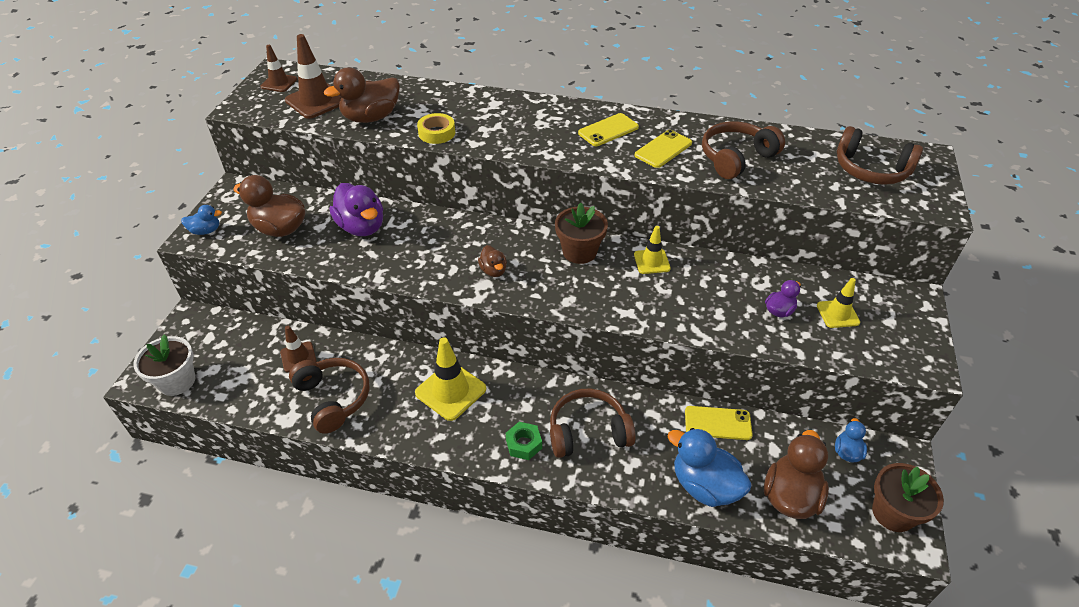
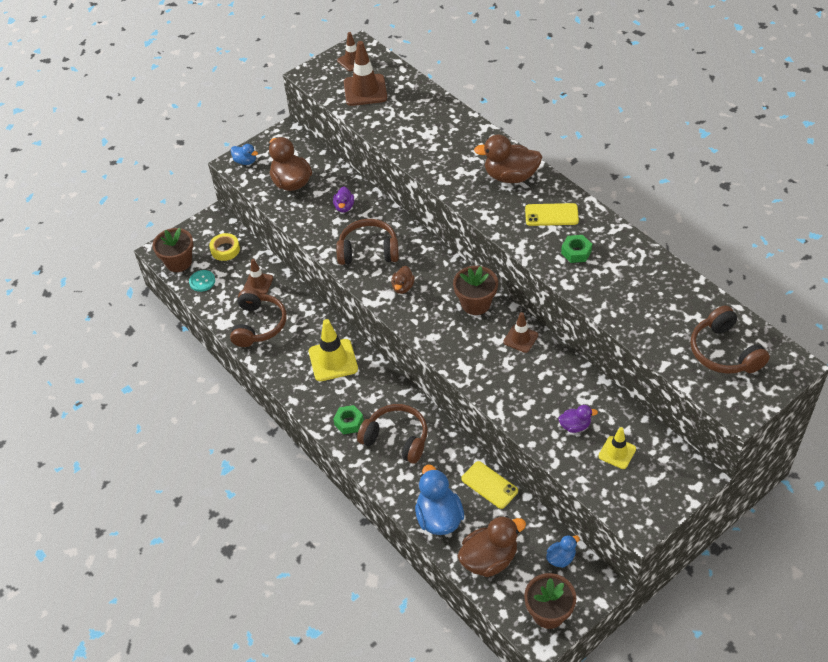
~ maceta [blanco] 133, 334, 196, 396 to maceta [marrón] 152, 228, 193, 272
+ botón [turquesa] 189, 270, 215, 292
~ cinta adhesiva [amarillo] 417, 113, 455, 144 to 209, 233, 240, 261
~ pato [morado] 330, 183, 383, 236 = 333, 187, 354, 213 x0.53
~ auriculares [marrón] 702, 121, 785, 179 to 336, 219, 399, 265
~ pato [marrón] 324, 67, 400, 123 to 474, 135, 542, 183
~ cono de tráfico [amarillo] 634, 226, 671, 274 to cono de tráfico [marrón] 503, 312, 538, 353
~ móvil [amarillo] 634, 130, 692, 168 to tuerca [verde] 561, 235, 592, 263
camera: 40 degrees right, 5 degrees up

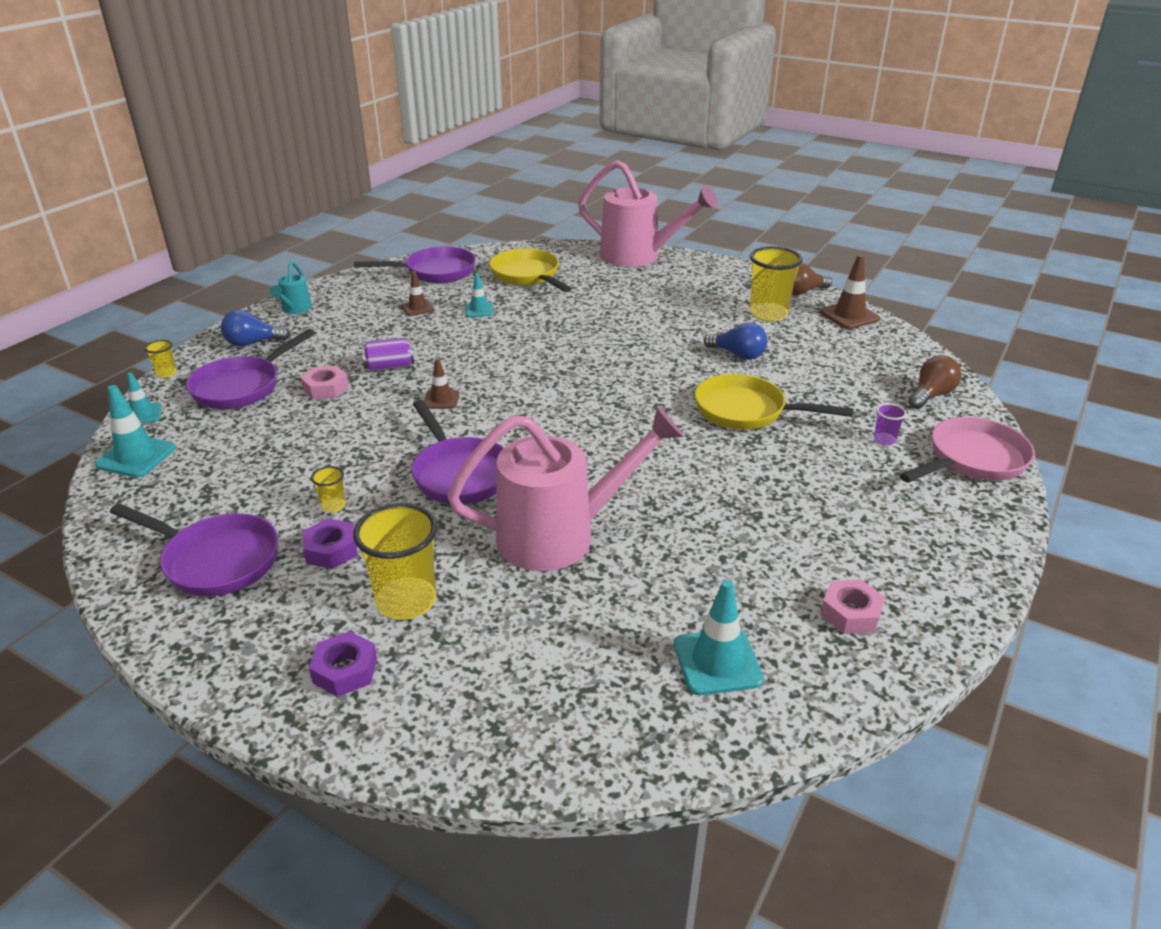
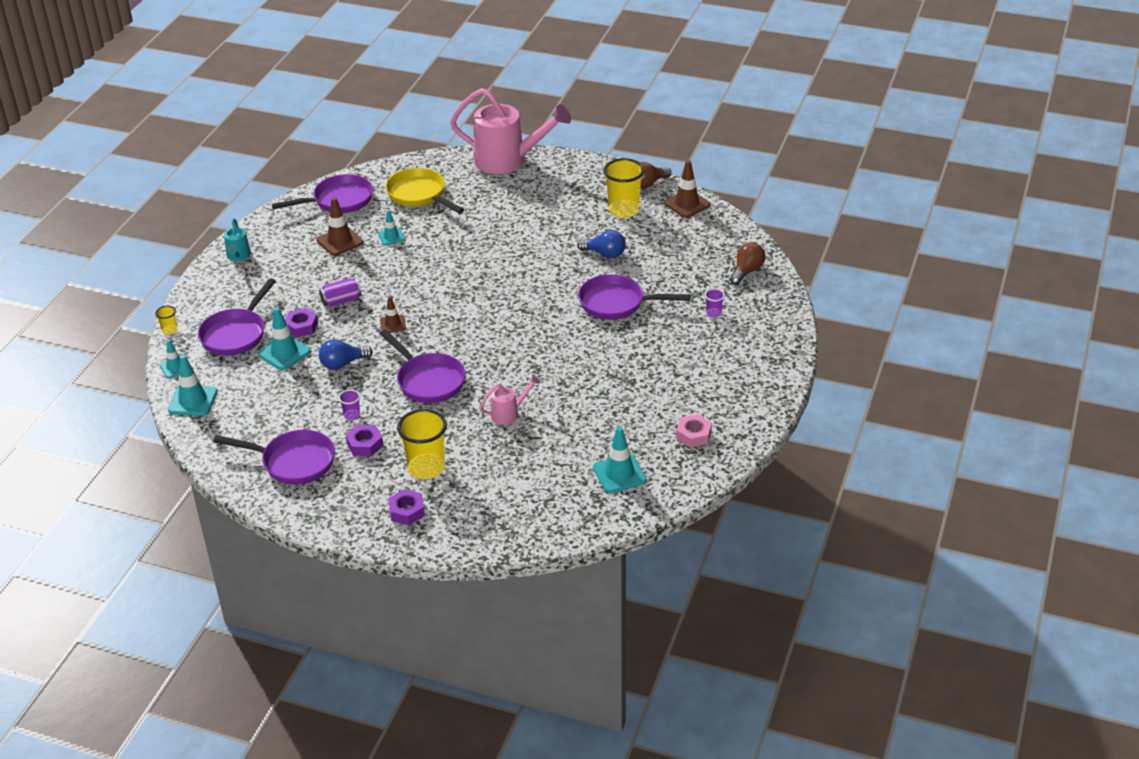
+ cono de tráfico [turquesa] 258, 307, 311, 370
~ tuerca [rosa] 301, 366, 349, 400 to tuerca [morado] 285, 308, 318, 338
~ cono de tráfico [marrón] 401, 271, 434, 316 = 316, 197, 364, 256 x1.62
~ bombilla [azul] 221, 310, 291, 347 to 319, 339, 373, 370
~ vaso [amarillo] 311, 466, 346, 513 to vaso [morado] 338, 390, 360, 421
~ regadera [rosa] 447, 406, 684, 571 = 479, 374, 541, 425 x0.45
~ sartén [amarillo] 695, 374, 854, 430 to sartén [morado] 578, 274, 691, 320
- sartén [rosa] 900, 417, 1035, 483
camera: 10 degrees left, 5 degrees up

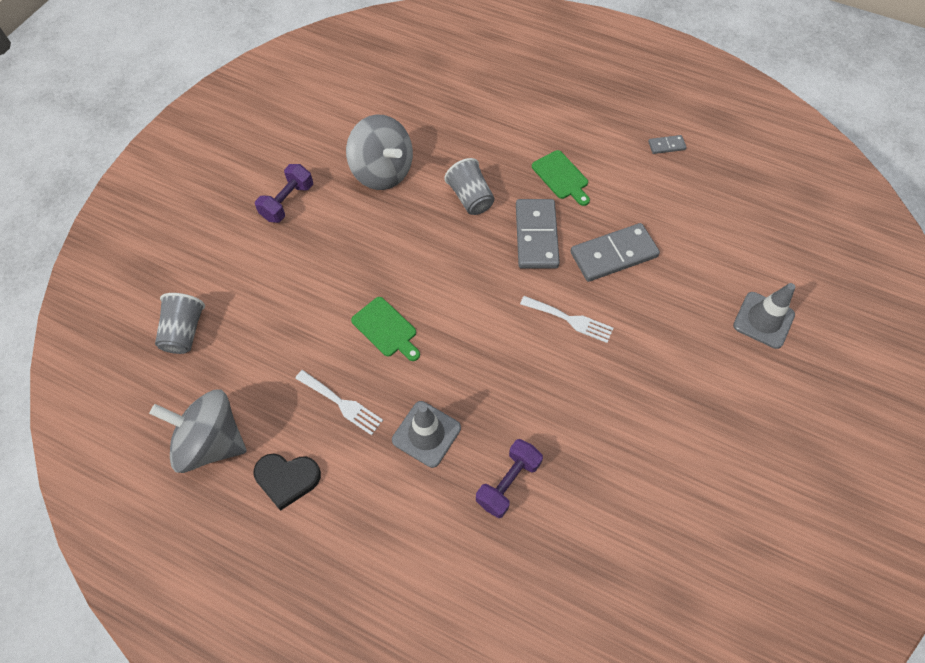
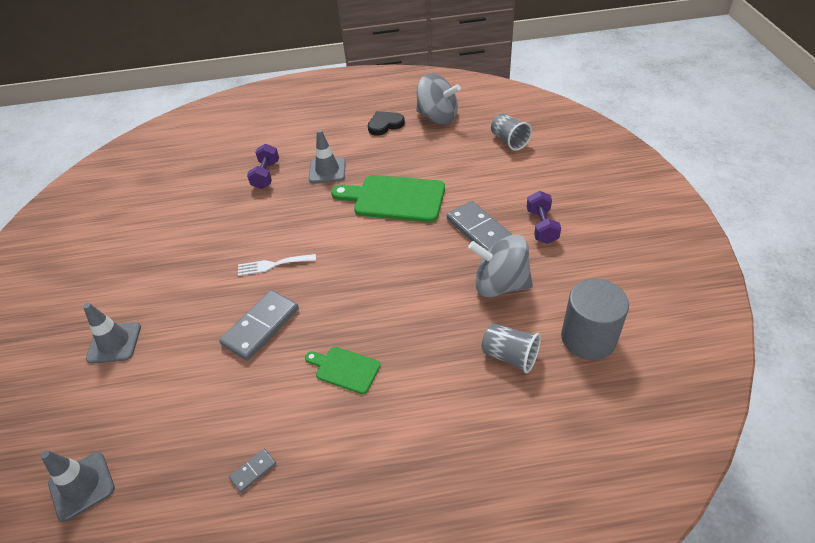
+ cono de tráfico [gris] 41, 450, 115, 522
~ tabla de cortar [verde] 351, 297, 420, 361 = 331, 175, 445, 222 x1.89
~ peonza [gris] 149, 389, 247, 473 = 416, 73, 461, 125 45 degrees clockwise
~ ficha de dominó [gris] 516, 199, 560, 269 to 447, 201, 513, 251
~ vaso [gris] 444, 158, 494, 215 to 482, 324, 541, 373
+ cilindro [gris] 561, 279, 629, 360
- tenedor [blanco] 295, 370, 383, 435
camera: 150 degrees right, 15 degrees down

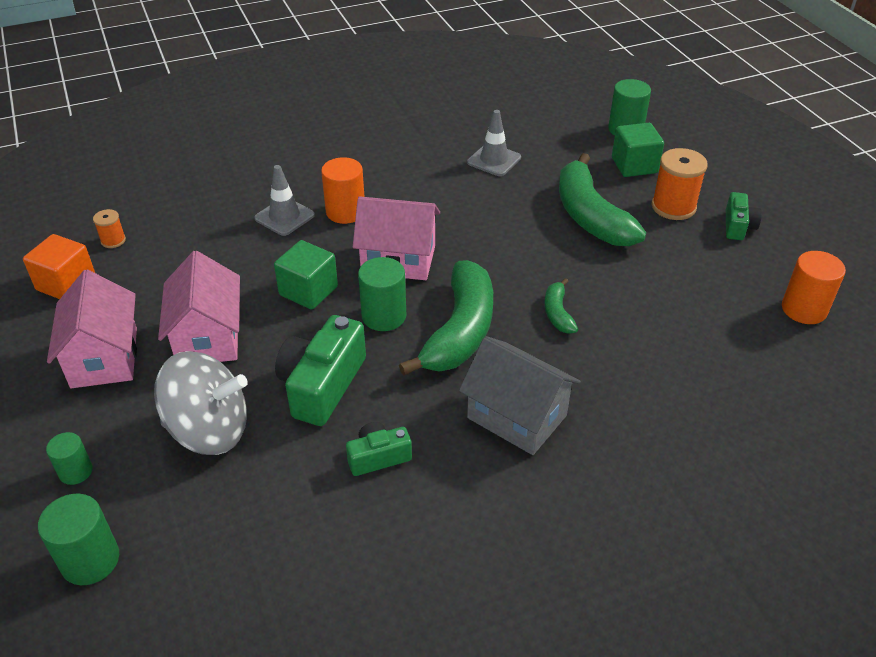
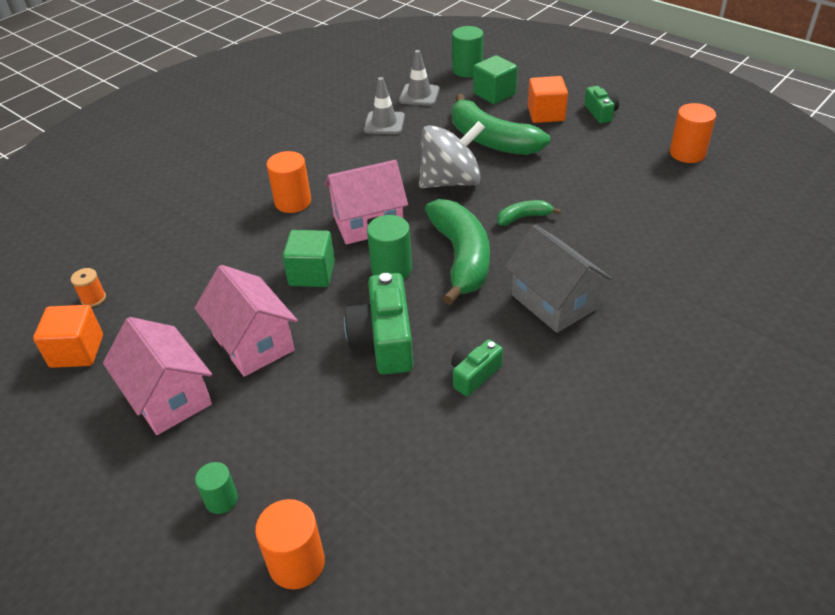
~ cilindro [verde] 38, 494, 119, 585 to cilindro [naranja] 255, 499, 325, 589
~ cono de tráfico [gris] 254, 165, 315, 236 to 399, 50, 440, 106
~ peonza [gris] 154, 351, 248, 455 to 419, 121, 485, 188
~ plátano [verde] 545, 278, 578, 334 = 497, 200, 561, 226 105 degrees clockwise
~ casa [gris] 459, 336, 581, 455 = 505, 224, 612, 333 45 degrees clockwise
~ carrete [naranja] 652, 148, 708, 220 to cubo [naranja] 528, 76, 568, 123
camera: 25 degrees left, 0 degrees up

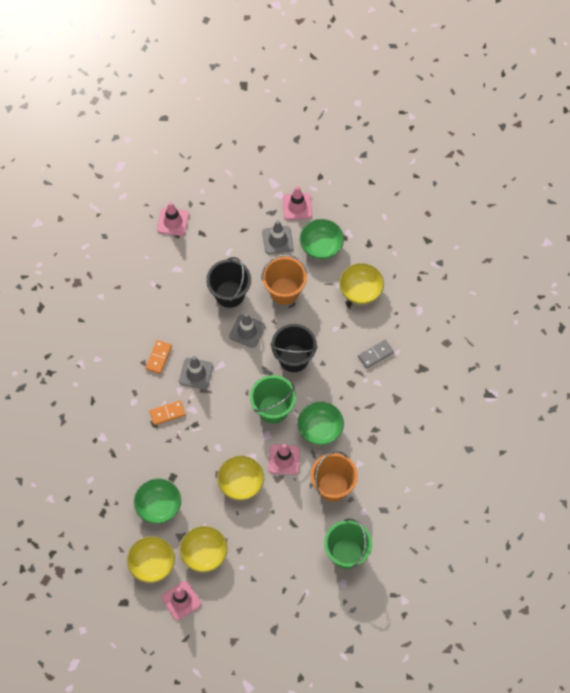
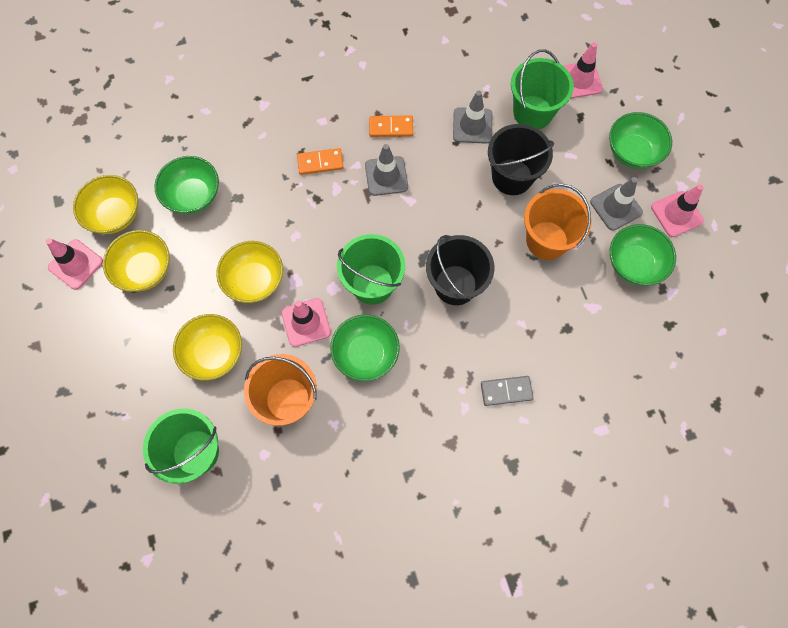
~ cuenco [amarillo] 339, 263, 384, 305 to 173, 314, 242, 381
~ ficha de dominó [naranja] 149, 400, 186, 425 = 297, 148, 344, 175 60 degrees counterclockwise
~ cono de tráfico [gris] 229, 313, 265, 348 to 453, 91, 492, 144
~ ficha de dominó [gris] 358, 340, 394, 369 = 481, 376, 534, 406 45 degrees counterclockwise
+ balde [verde] 511, 49, 574, 129
+ cuenco [verde] 609, 112, 672, 169
camera: 70 degrees right, 5 degrees up

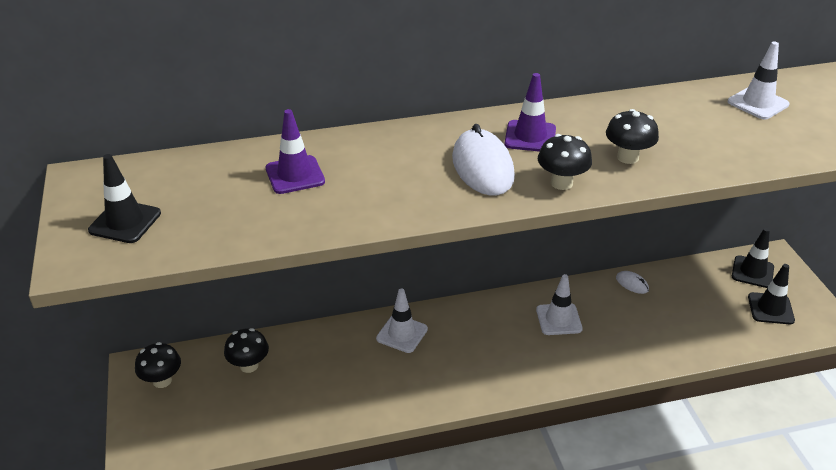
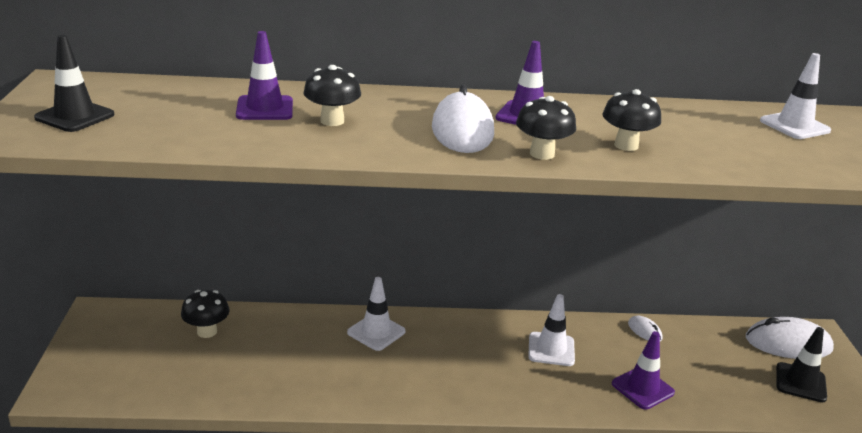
~ seta [negro] 135, 342, 181, 388 to 303, 65, 361, 126
+ cono de tráfico [morado] 612, 331, 675, 410
~ cono de tráfico [negro] 732, 228, 774, 288 to ratón [blanco] 746, 317, 834, 359
camera: 10 degrees right, 10 degrees down

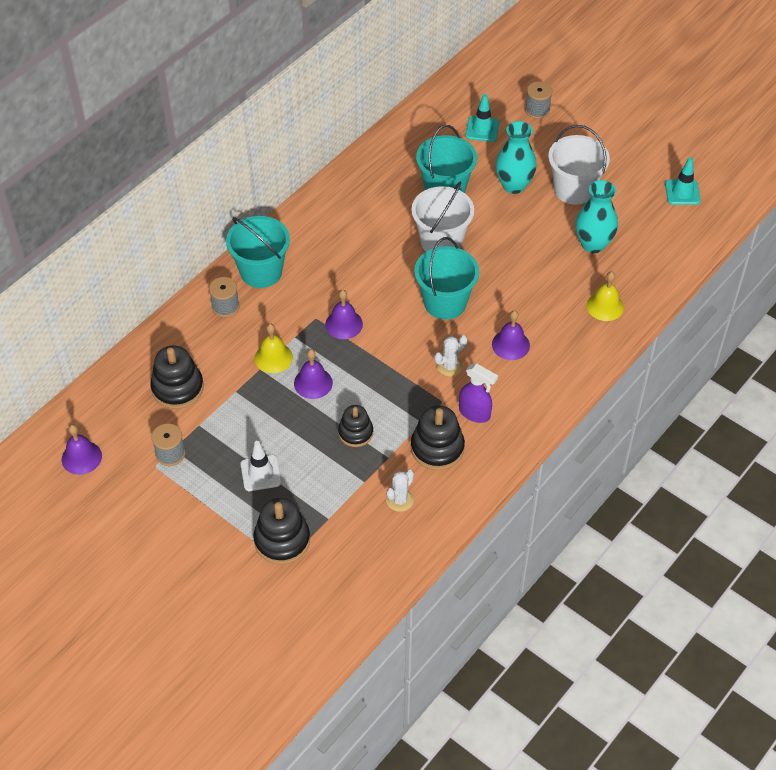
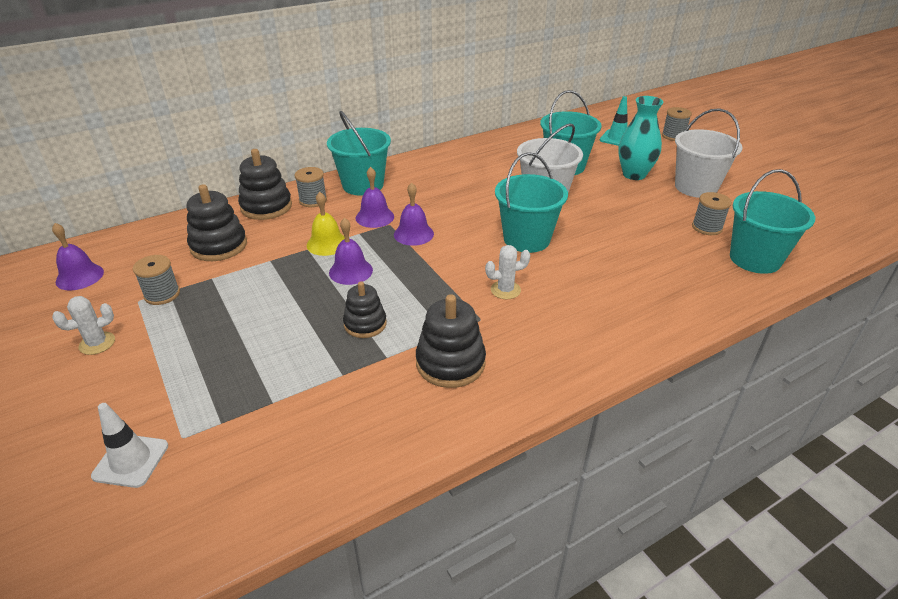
~ cactus [blanco] 386, 470, 414, 512 to 52, 296, 115, 355
~ cono de tráfico [blanco] 240, 441, 282, 491 to 91, 403, 168, 488
~ juguete apilable [negro] 254, 498, 310, 564 to 238, 149, 292, 220
~ campana [morado] 492, 310, 530, 360 to 356, 167, 394, 228
~ florero [turquesa] 575, 180, 618, 253 to carrete [gris] 692, 192, 732, 235
+ balde [turquesa] 730, 169, 815, 274
- pulverizador [morado] 459, 363, 498, 423
- campana [amarillo] 587, 272, 624, 321
- cono de tráfico [turquesa] 665, 157, 701, 205
camera: 20 degrees right, 15 degrees down

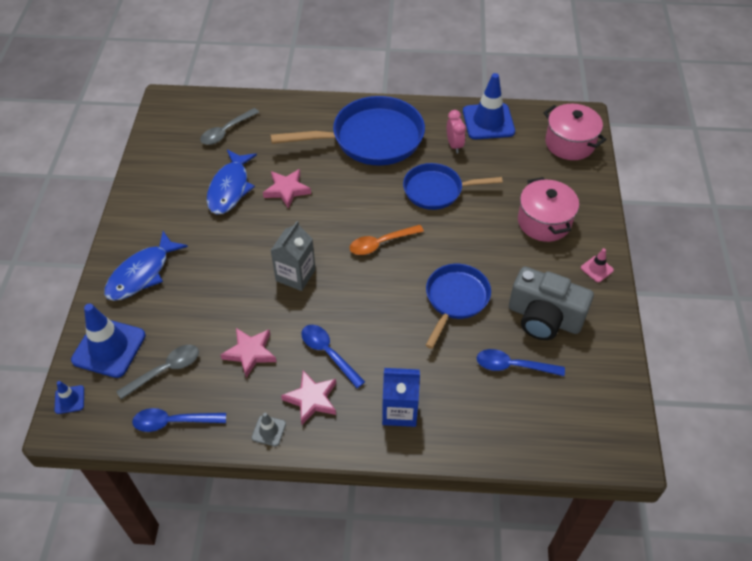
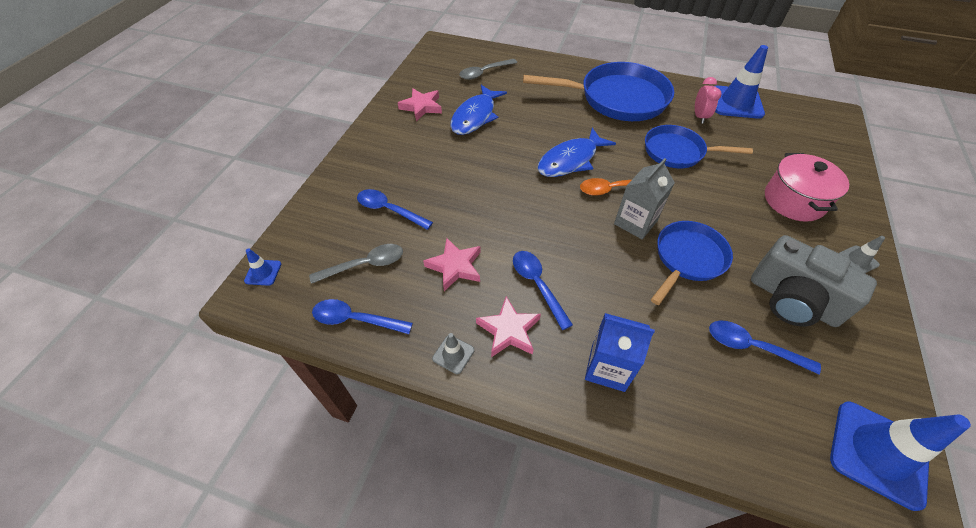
+ cuchara [azul] 357, 189, 433, 230
~ estrella [rosa] 263, 169, 311, 209 to 398, 88, 442, 121
~ pez [azul] 104, 231, 188, 301 to 537, 128, 616, 177
~ cartón de leche [gris] 270, 221, 316, 291 to 614, 158, 675, 239
~ cono de tráfico [azul] 71, 303, 146, 378 to 830, 402, 971, 511
~ cono de tráfico [rosa] 581, 248, 614, 282 to cono de tráfico [gris] 839, 236, 885, 273
- olla [rosa] 544, 104, 607, 160
camera: 15 degrees right, 0 degrees up

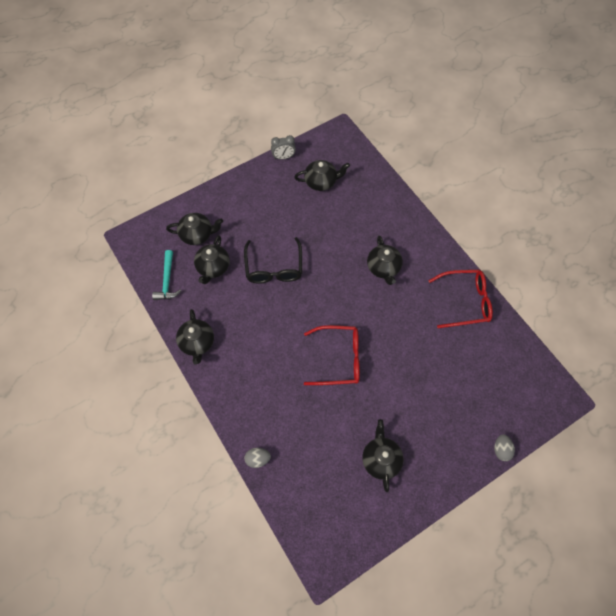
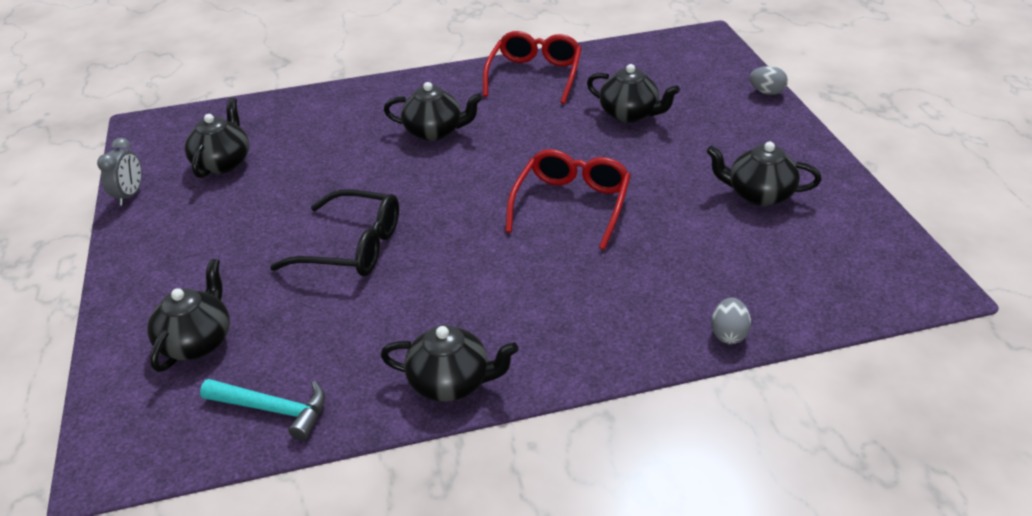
~ tetera [negro] 194, 235, 230, 284 to 587, 64, 680, 123
camera: 70 degrees left, 25 degrees down

